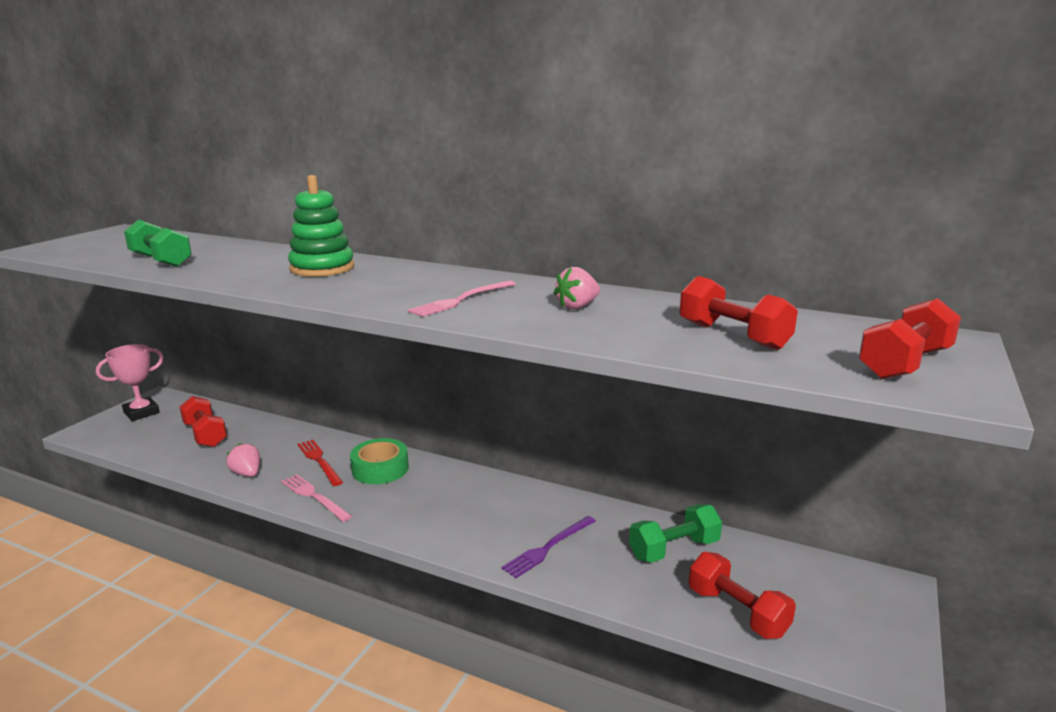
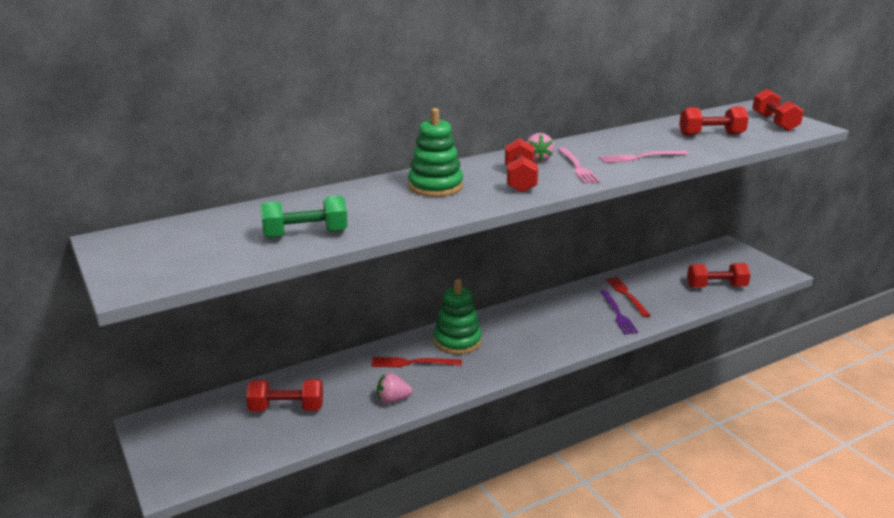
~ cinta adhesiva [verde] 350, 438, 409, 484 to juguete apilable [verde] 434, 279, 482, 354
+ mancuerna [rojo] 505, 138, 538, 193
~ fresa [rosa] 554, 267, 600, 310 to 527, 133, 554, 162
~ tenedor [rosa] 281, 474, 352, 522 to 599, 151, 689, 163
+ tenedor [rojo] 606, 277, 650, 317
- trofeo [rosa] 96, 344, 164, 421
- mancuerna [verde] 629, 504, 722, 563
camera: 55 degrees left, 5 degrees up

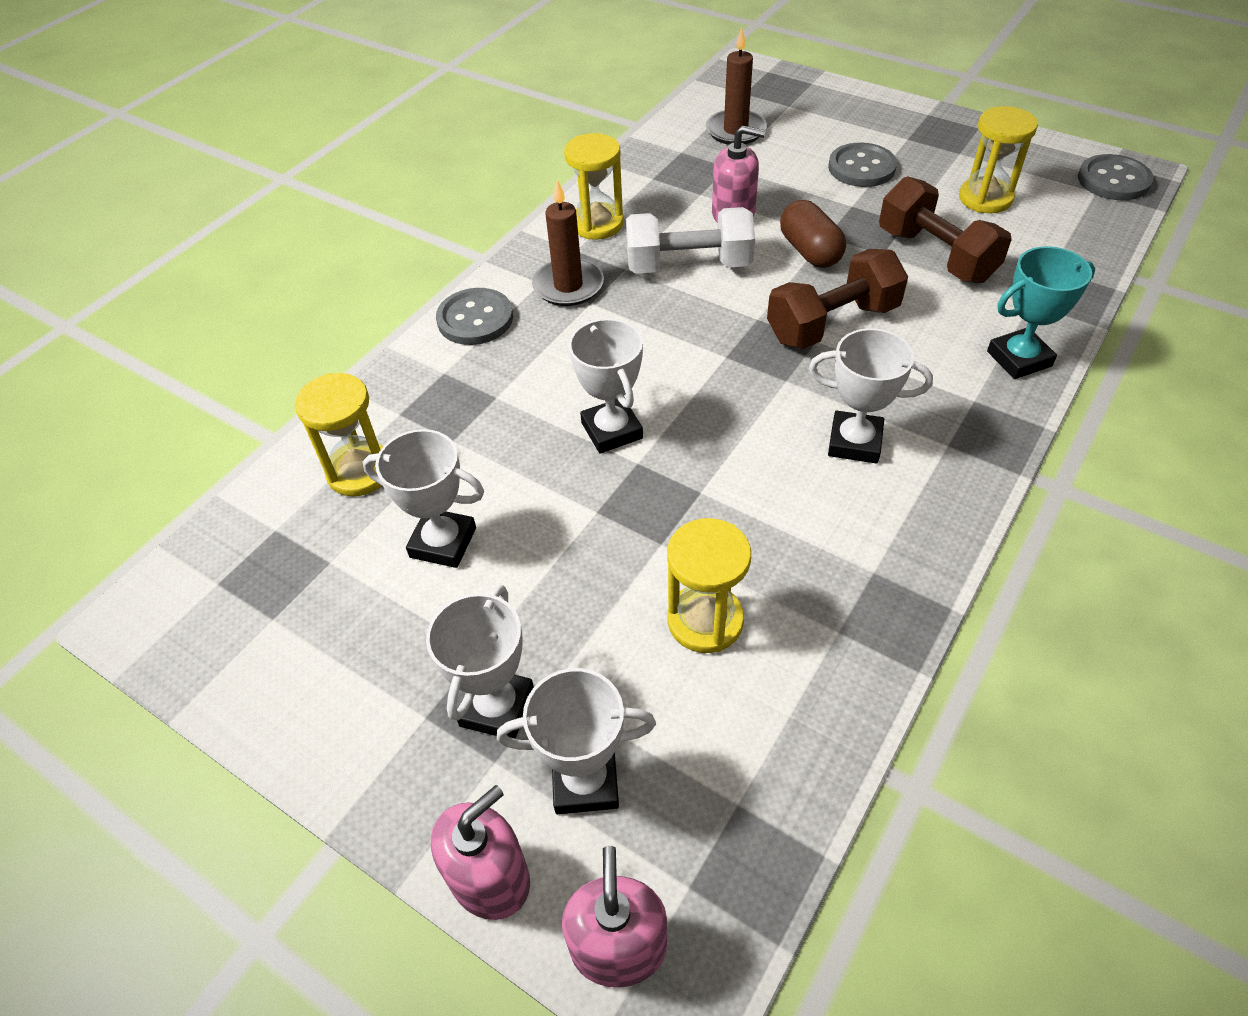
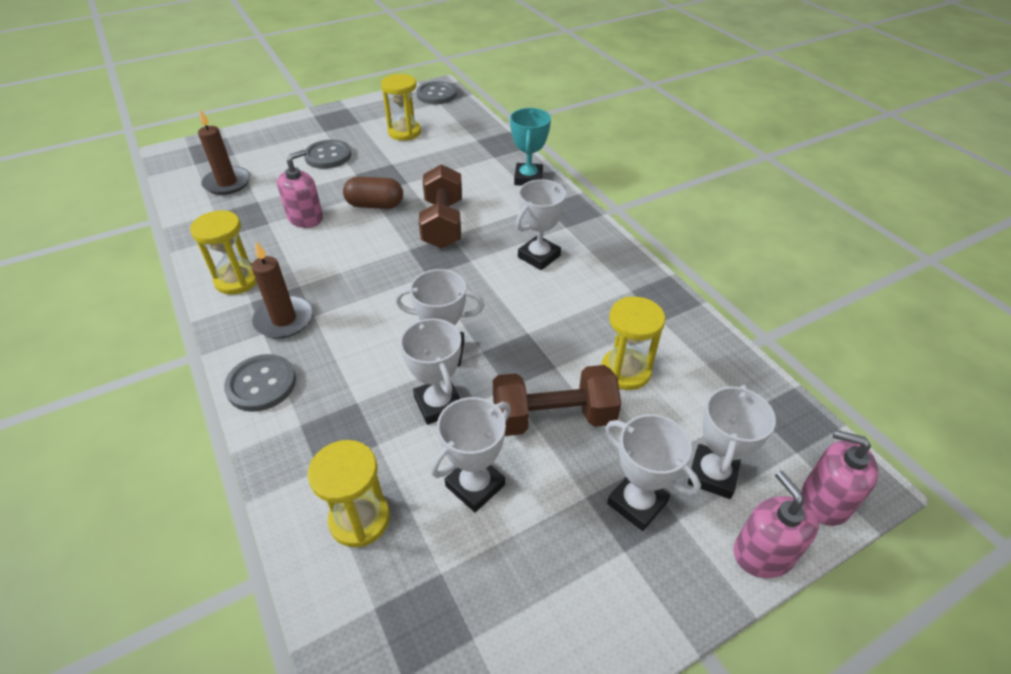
+ trofeo [blanco] 400, 318, 461, 425
~ mancuerna [marrón] 879, 176, 1012, 283 to 493, 365, 621, 436
- mancuerna [blanco] 626, 207, 755, 274
camera: 65 degrees left, 5 degrees down

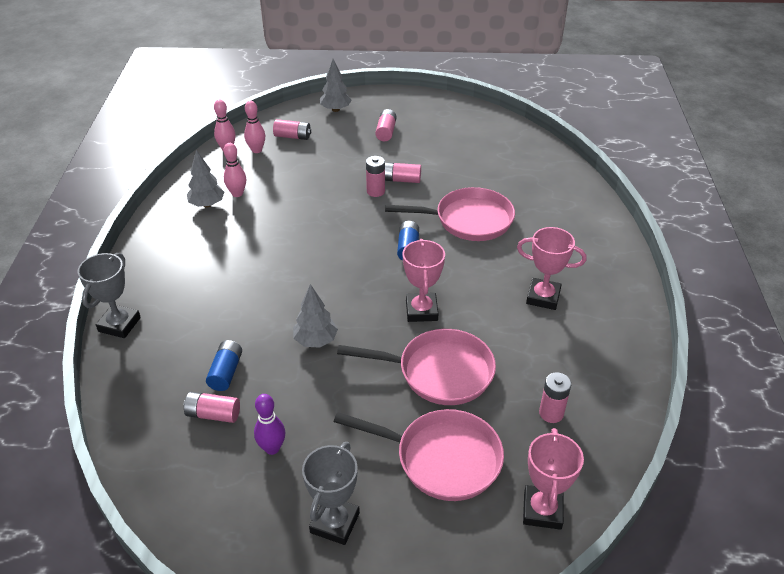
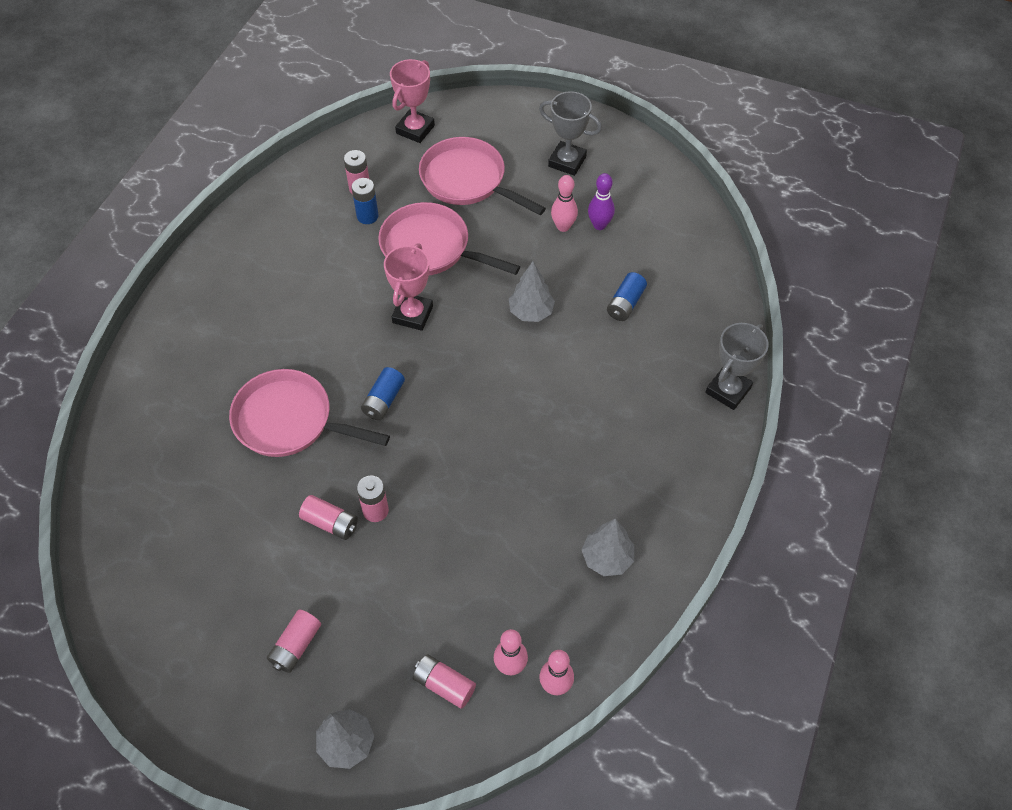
+ pila [azul] 351, 178, 379, 224
~ trofeo [gris] 302, 442, 360, 545 = 539, 91, 602, 176 75 degrees clockwise
~ bolo [rosa] 223, 143, 246, 197 to 551, 175, 578, 232
- pila [rosa] 184, 392, 240, 423
- trofeo [rosa] 517, 227, 586, 310
camera: 160 degrees left, 15 degrees up

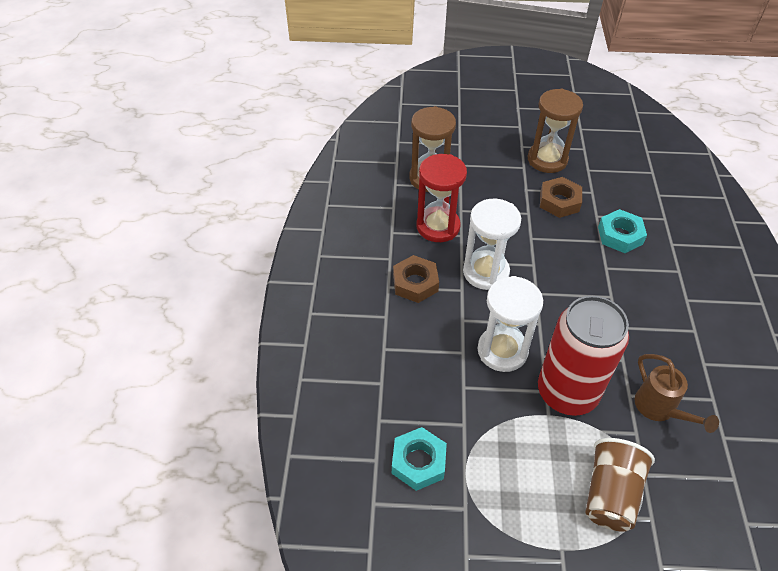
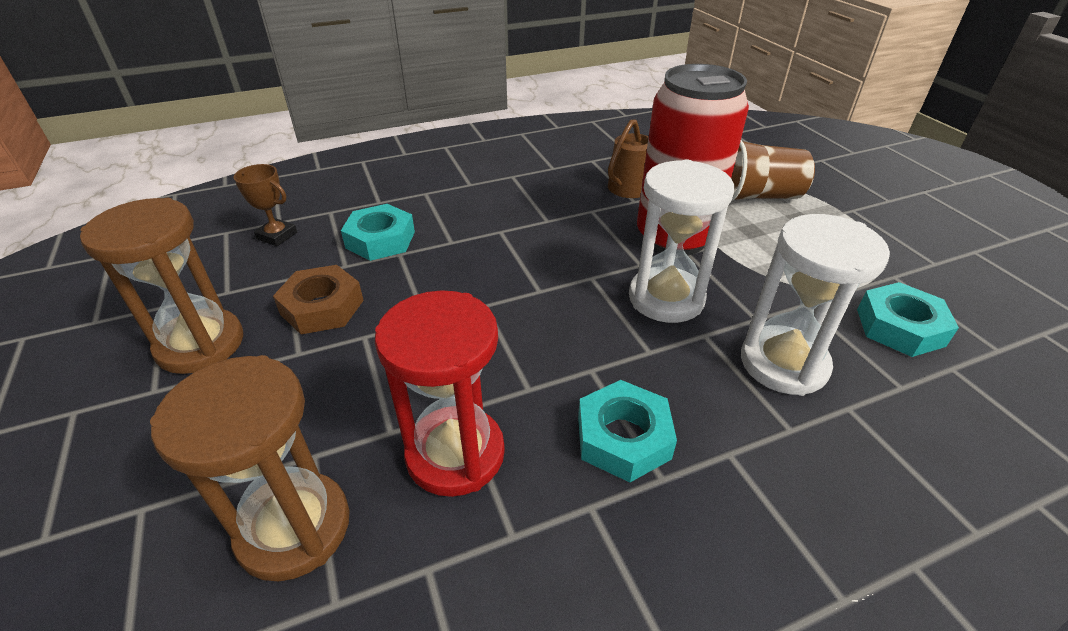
+ trofeo [marrón] 234, 164, 297, 246
~ tuerca [marrón] 393, 255, 439, 303 to tuerca [turquesa] 578, 380, 677, 482
~ reloj de arena [blanco] 463, 199, 521, 290 to 741, 214, 890, 396
camera: 115 degrees left, 10 degrees down

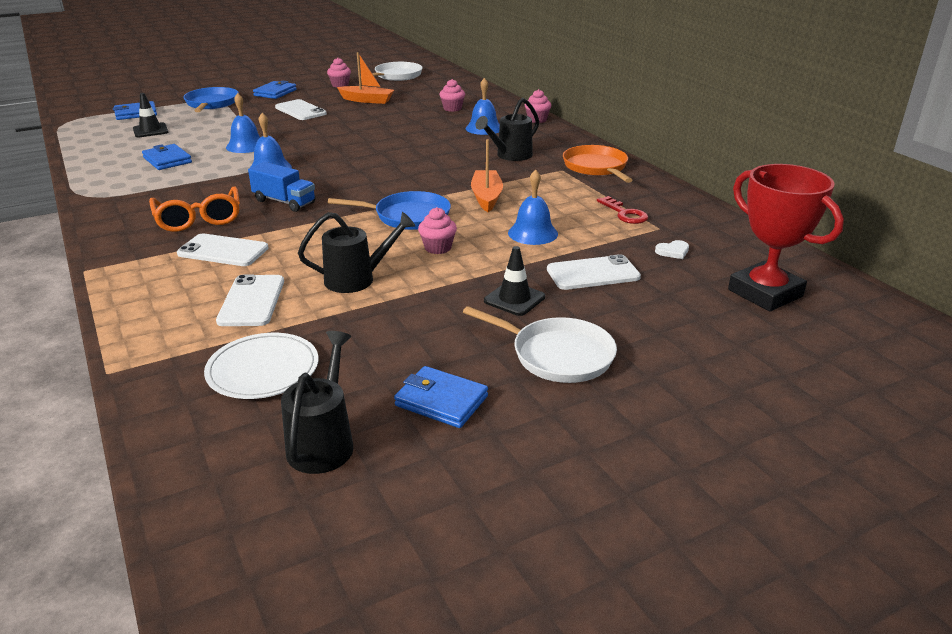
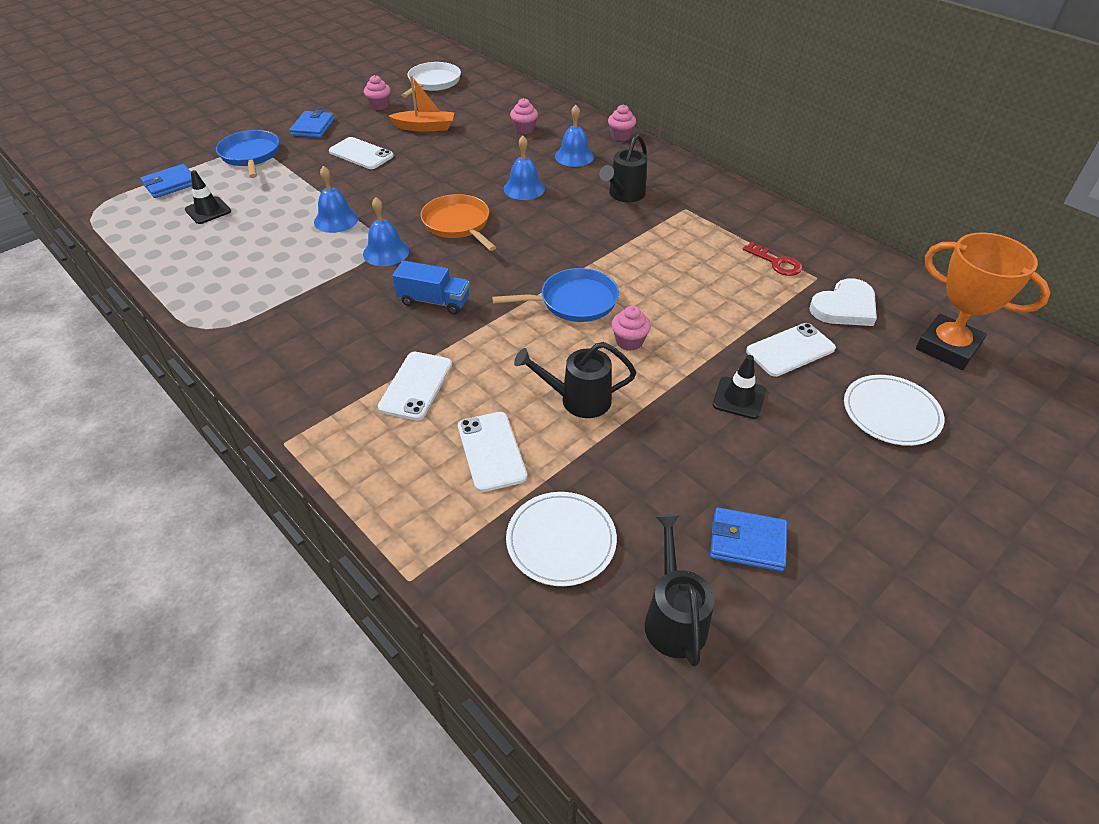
~ móvil [blanco] 177, 233, 268, 266 = 378, 352, 452, 421 75 degrees counterclockwise
~ sartén [naranja] 563, 145, 632, 183 to 421, 194, 496, 251
~ campana [azul] 508, 170, 558, 245 to 504, 136, 545, 200
~ regadera [negro] 298, 212, 415, 293 = 514, 342, 636, 418 150 degrees counterclockwise
~ corazón [blanco] 655, 240, 689, 259 = 809, 278, 877, 326 x2.15
+ plato [blanco] 844, 375, 944, 446
~ trofeo [rojo] 728, 164, 844, 311 to trofeo [naranja] 916, 232, 1051, 370
- cartera [azul] 142, 144, 192, 170
- gafas [naranja] 149, 186, 240, 232
- sartén [blanco] 463, 306, 617, 383
- barco [naranja] 471, 139, 503, 212
camera: 15 degrees left, 15 degrees up

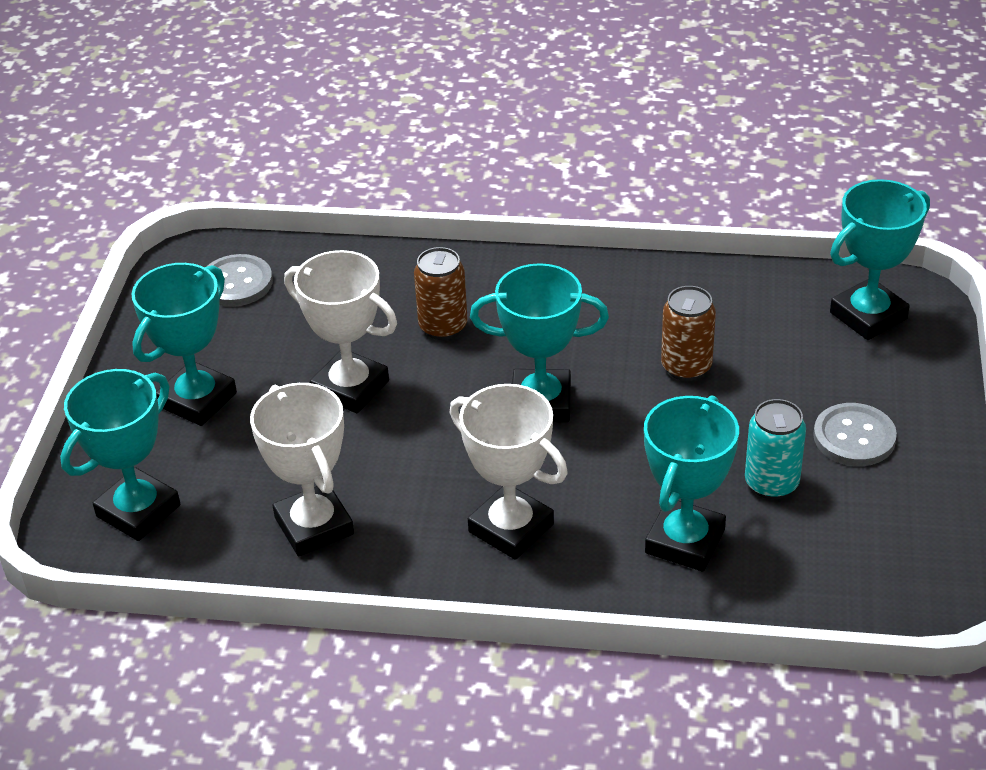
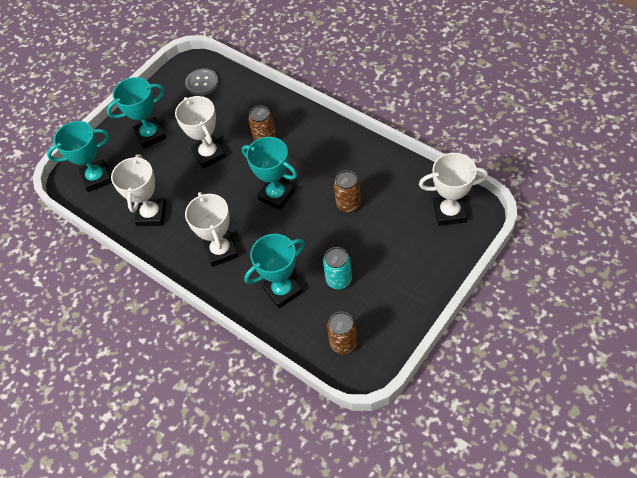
+ lata [marrón] 327, 312, 357, 354
~ trofeo [turquesa] 830, 179, 930, 340 to trofeo [blanco] 419, 153, 488, 226
- botón [gris] 813, 403, 897, 466
camera: 35 degrees right, 15 degrees up

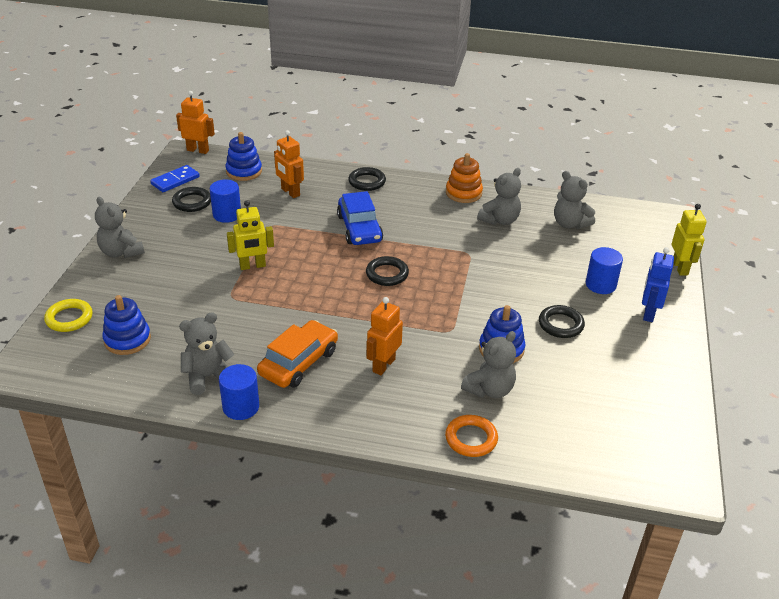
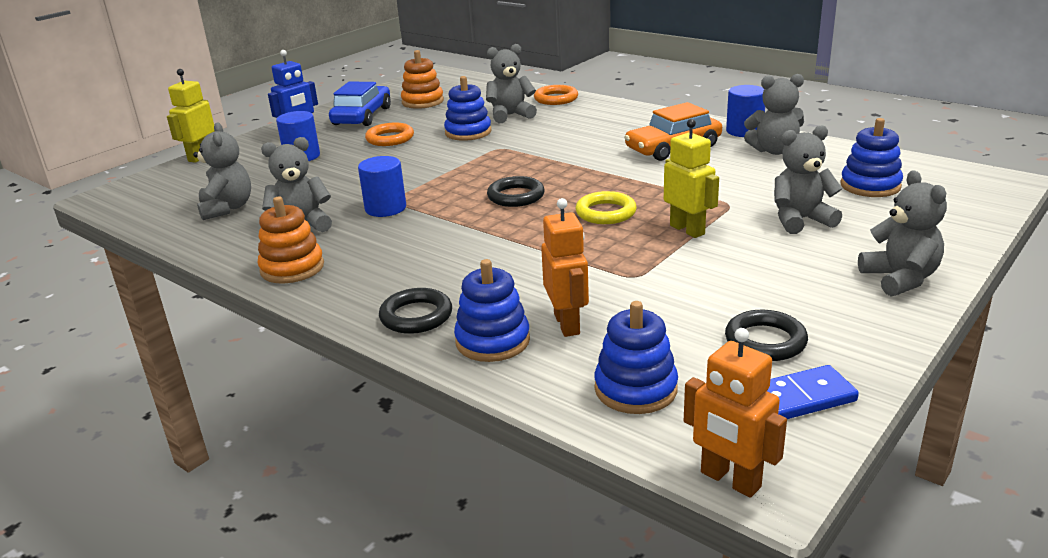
~ coche [azul] 337, 191, 383, 245 to 329, 81, 391, 126
~ cilindro [azul] 210, 180, 241, 223 to 358, 156, 406, 217
~ anillo [negro] 539, 305, 585, 338 to anillo [naranja] 365, 123, 414, 146
+ juguete apilable [naranja] 401, 50, 444, 109
+ juguete apilable [azul] 454, 259, 530, 362
~ anillo [amarillo] 44, 299, 93, 332 to 576, 191, 637, 224
~ robot [amarillo] 227, 200, 274, 270 = 664, 119, 719, 238 45 degrees clockwise
+ osito [gris] 774, 125, 842, 234
- robot [naranja] 366, 297, 403, 375
camera: 150 degrees left, 10 degrees down

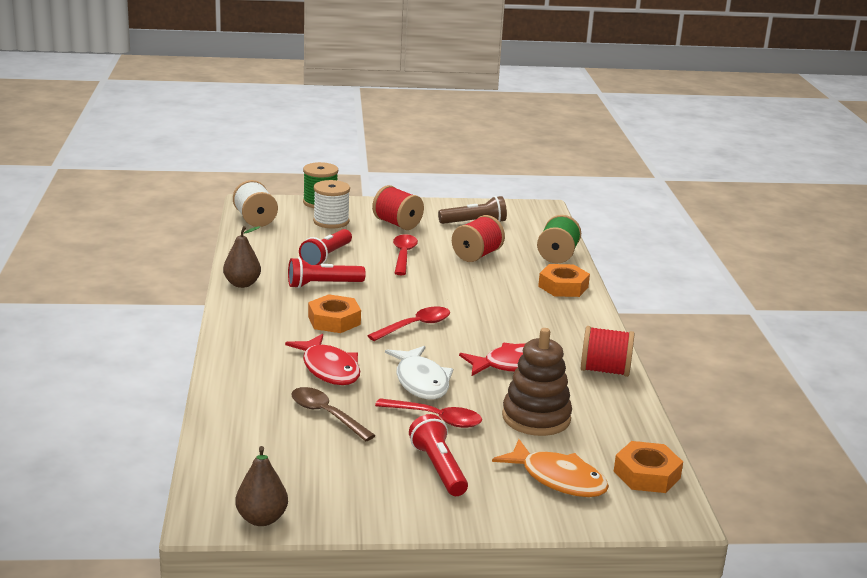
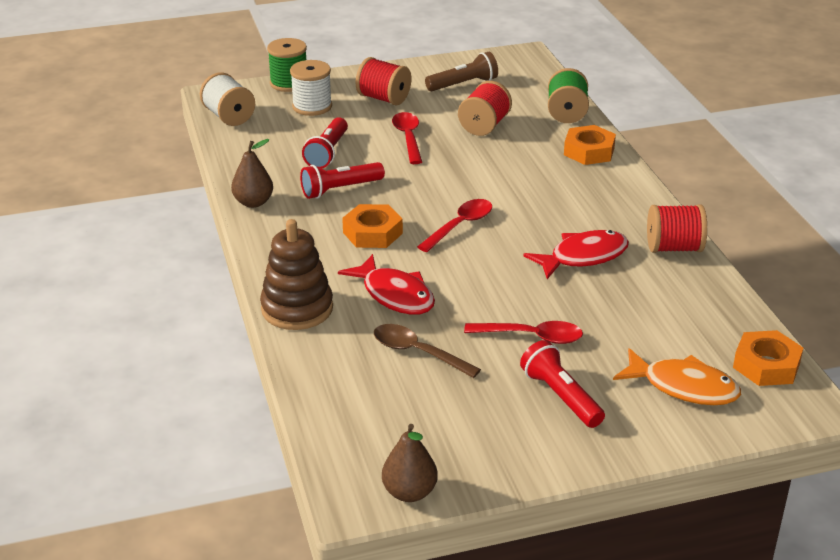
~ juguete apilable [marrón] 502, 328, 572, 436 to 260, 219, 333, 330
- pez [blanco] 385, 346, 453, 399
camera: 10 degrees left, 10 degrees up

